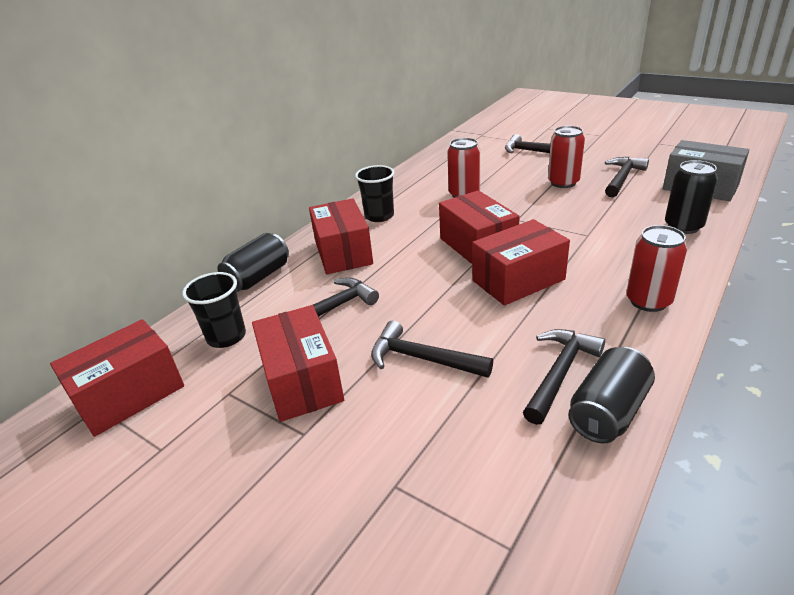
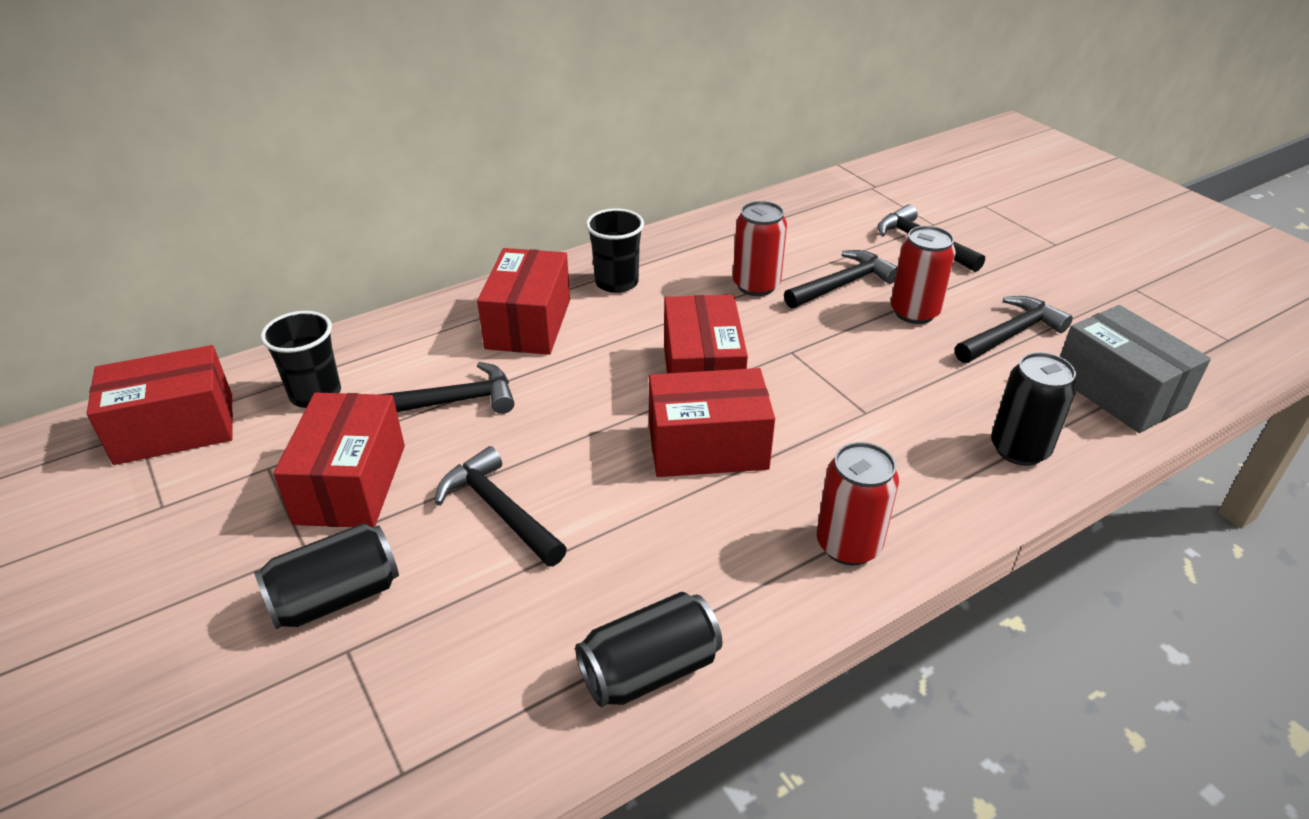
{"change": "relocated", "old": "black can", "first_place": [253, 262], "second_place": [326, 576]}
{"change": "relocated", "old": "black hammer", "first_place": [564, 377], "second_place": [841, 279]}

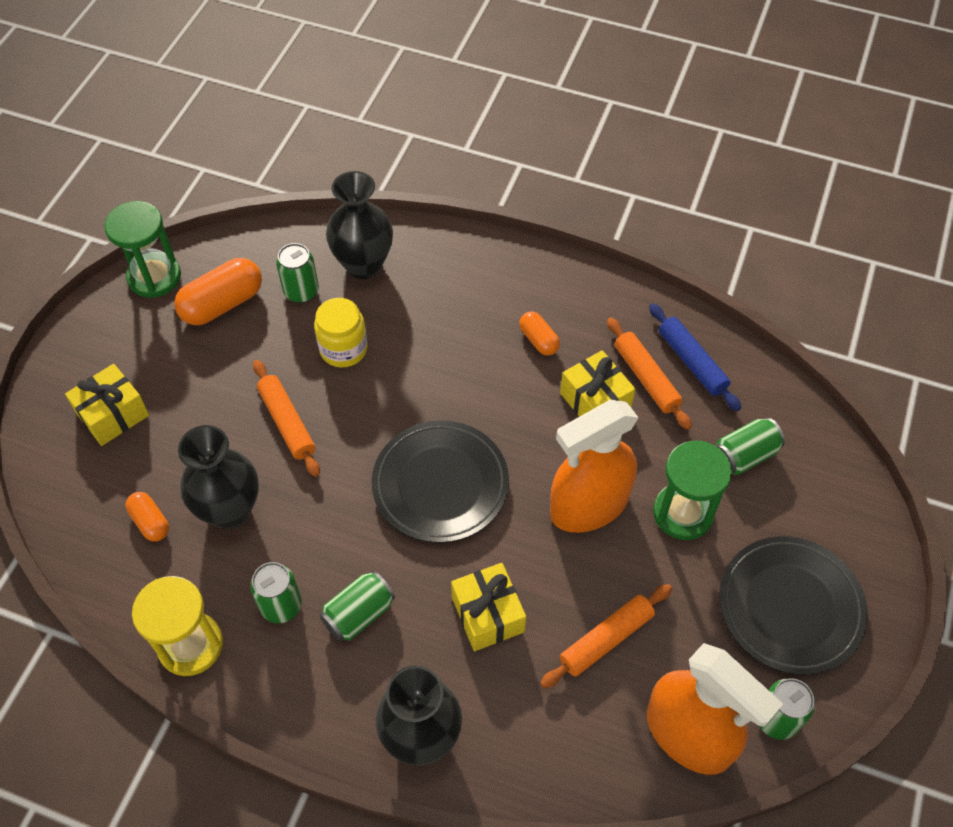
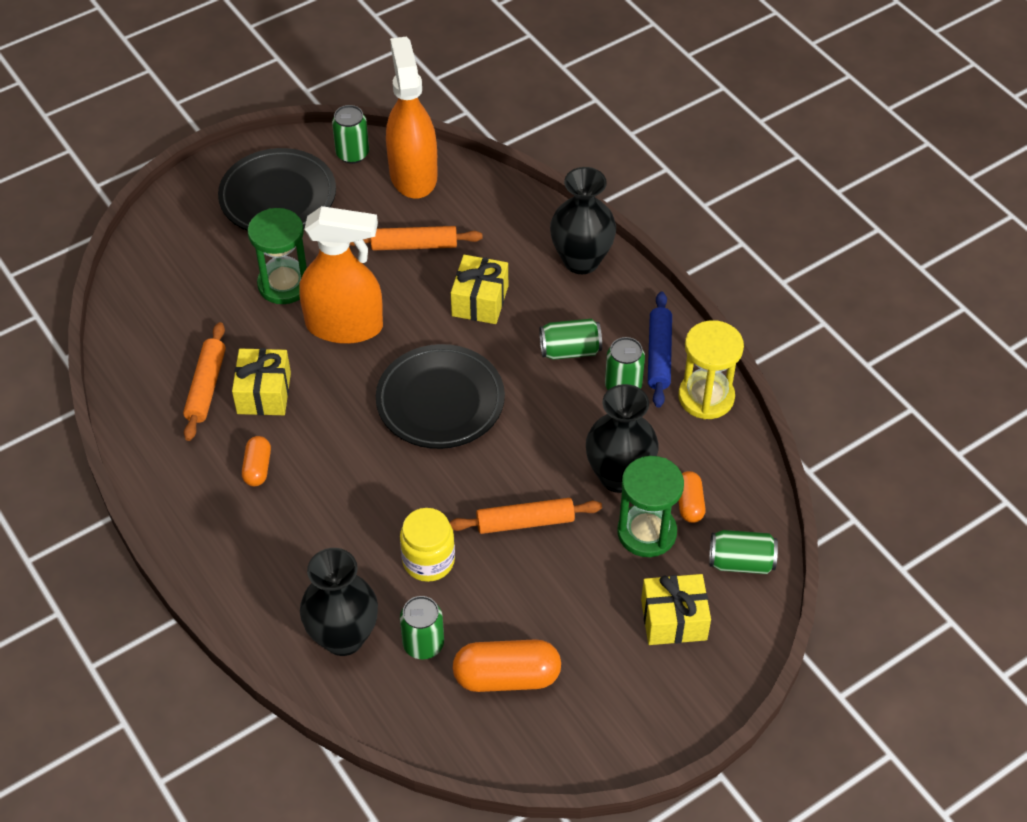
{"change": "spun", "old": "orange rolling pin", "first_place": [286, 418], "second_place": [525, 516], "degrees": 75}
{"change": "relocated", "old": "green hourglass", "first_place": [142, 249], "second_place": [650, 506]}
{"change": "relocated", "old": "blue rolling pin", "first_place": [695, 357], "second_place": [660, 350]}
{"change": "relocated", "old": "green can", "first_place": [750, 446], "second_place": [743, 552]}

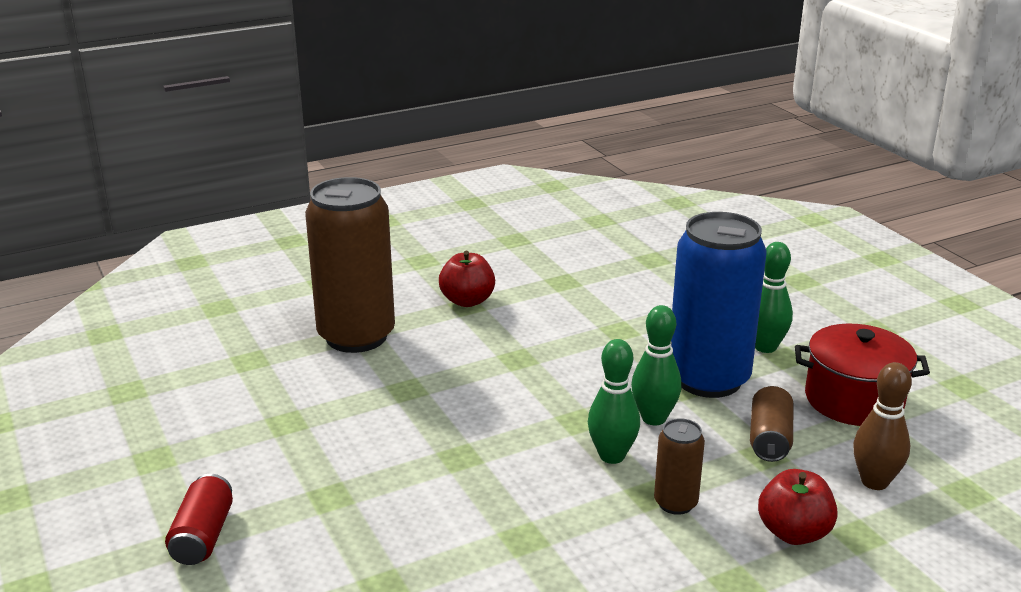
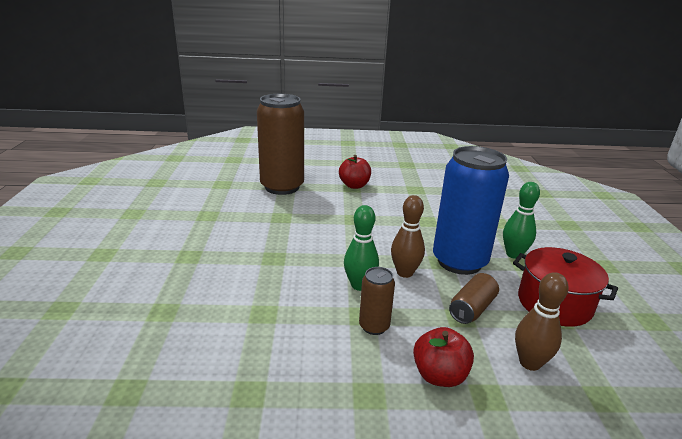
{"change": "colour", "old": "green bowling pin", "new": "brown bowling pin", "first_place": [656, 365], "second_place": [408, 236]}
{"change": "missing", "old": "red can", "first_place": [199, 519]}

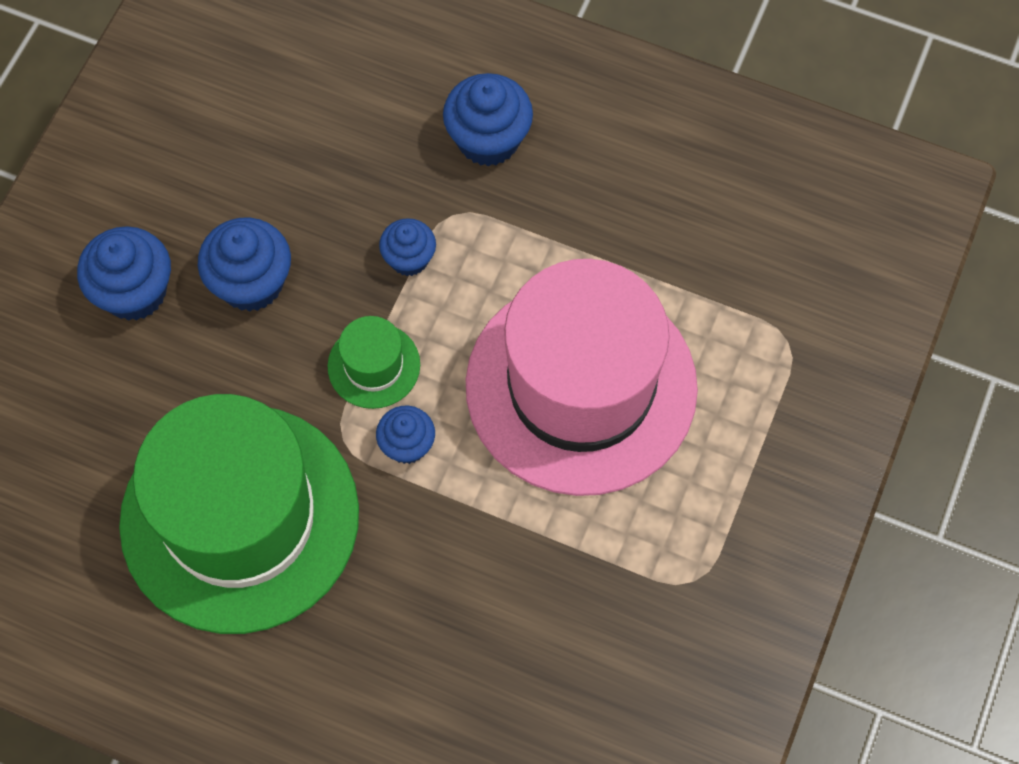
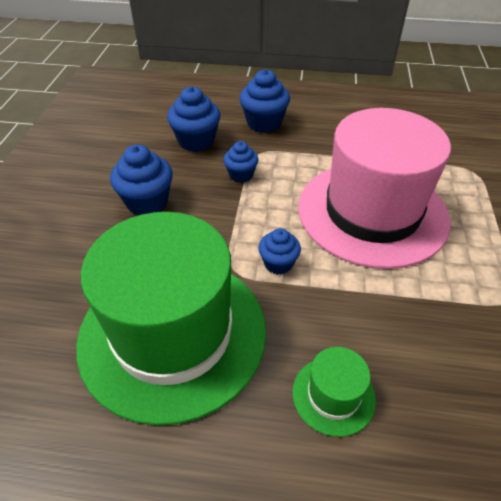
{"change": "relocated", "old": "blue cupcake", "first_place": [124, 273], "second_place": [194, 119]}
{"change": "relocated", "old": "green hat", "first_place": [373, 362], "second_place": [334, 392]}

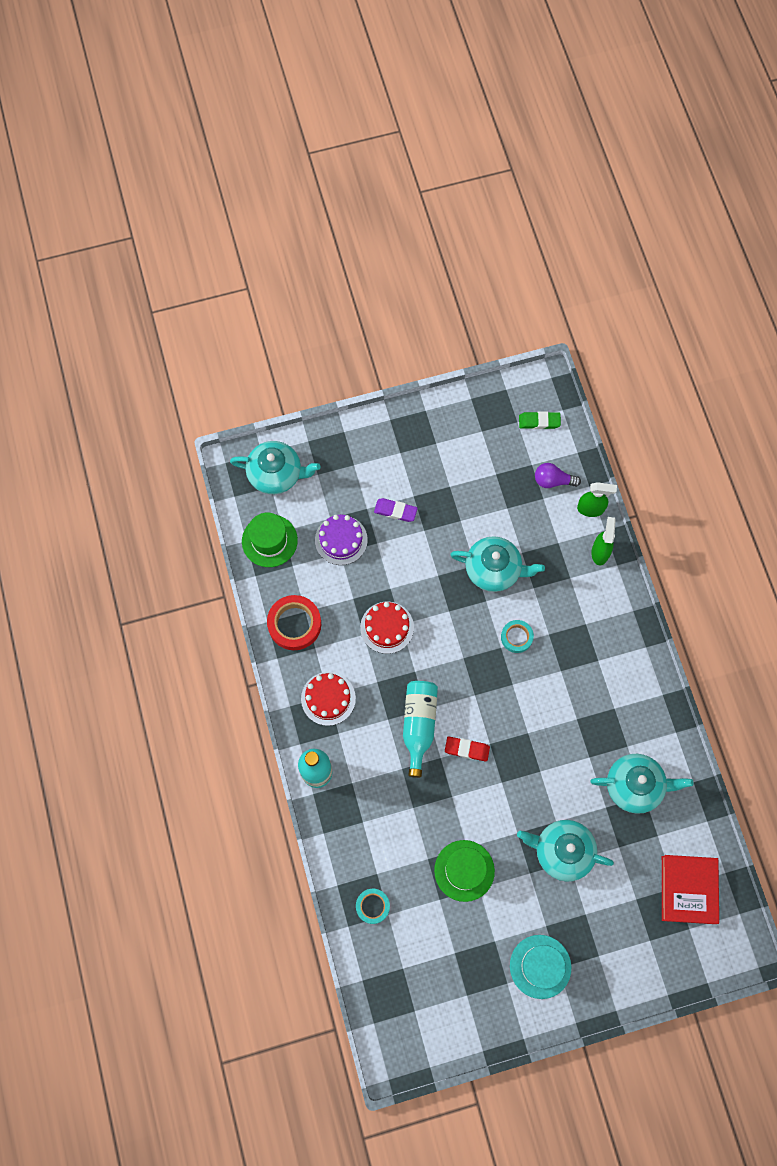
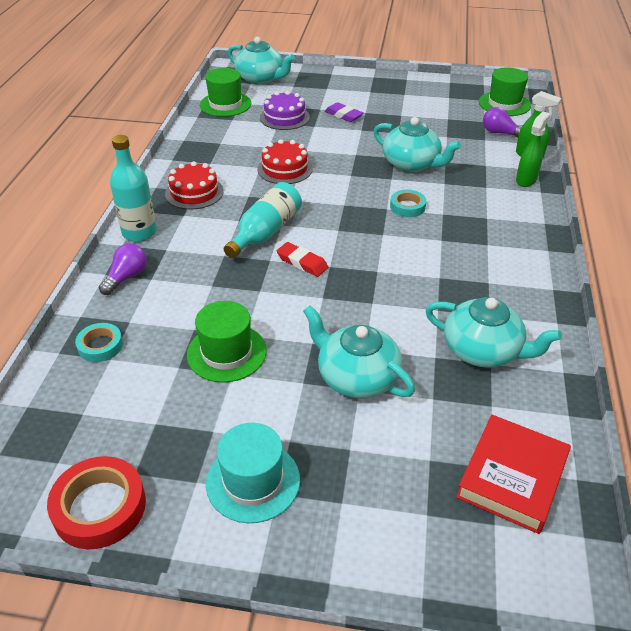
{"change": "relocated", "old": "red tape", "first_place": [294, 622], "second_place": [96, 502]}
{"change": "appeared", "new": "purple light bulb", "second_place": [123, 269]}
{"change": "exchanged", "old": "green eraser", "new": "green hat", "first_place": [540, 420], "second_place": [505, 91]}

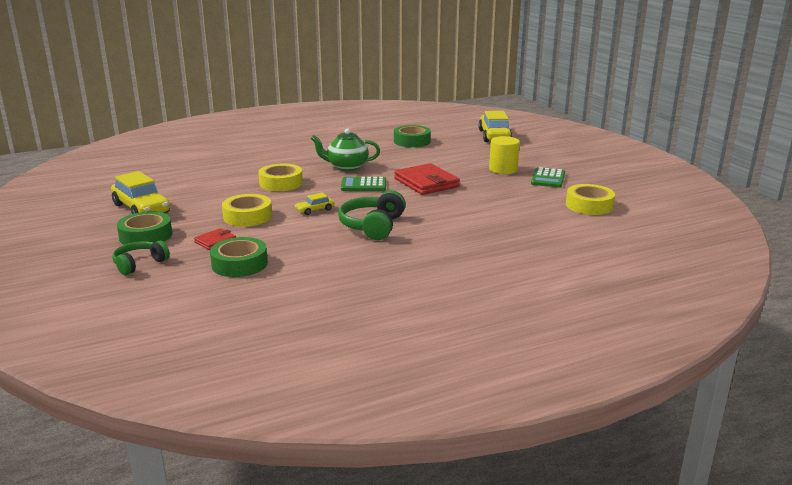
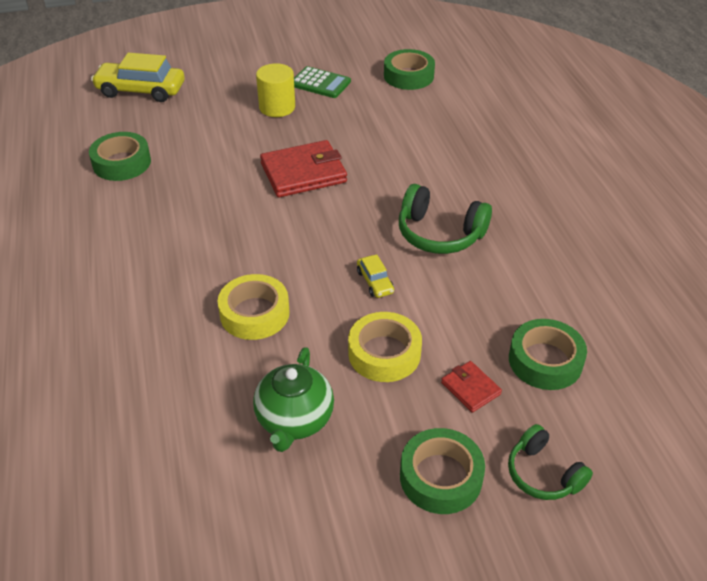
{"change": "relocated", "old": "green teapot", "first_place": [345, 149], "second_place": [293, 399]}
{"change": "colour", "old": "yellow tape", "new": "green tape", "first_place": [590, 199], "second_place": [409, 69]}
{"change": "missing", "old": "yellow car", "first_place": [140, 192]}
{"change": "missing", "old": "green calculator", "first_place": [363, 184]}

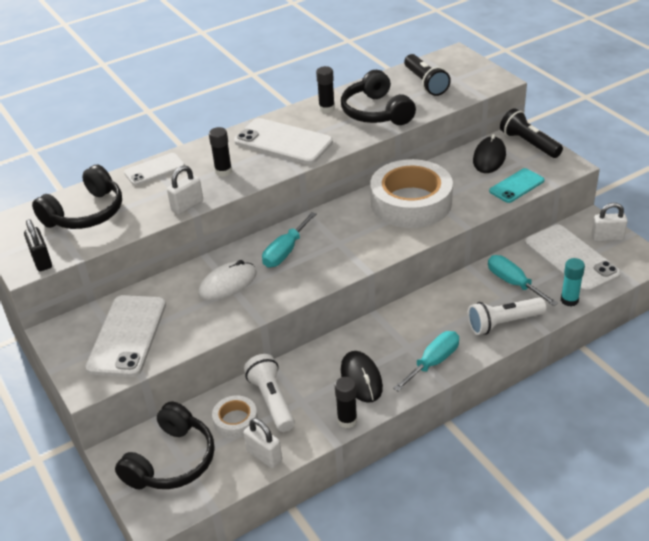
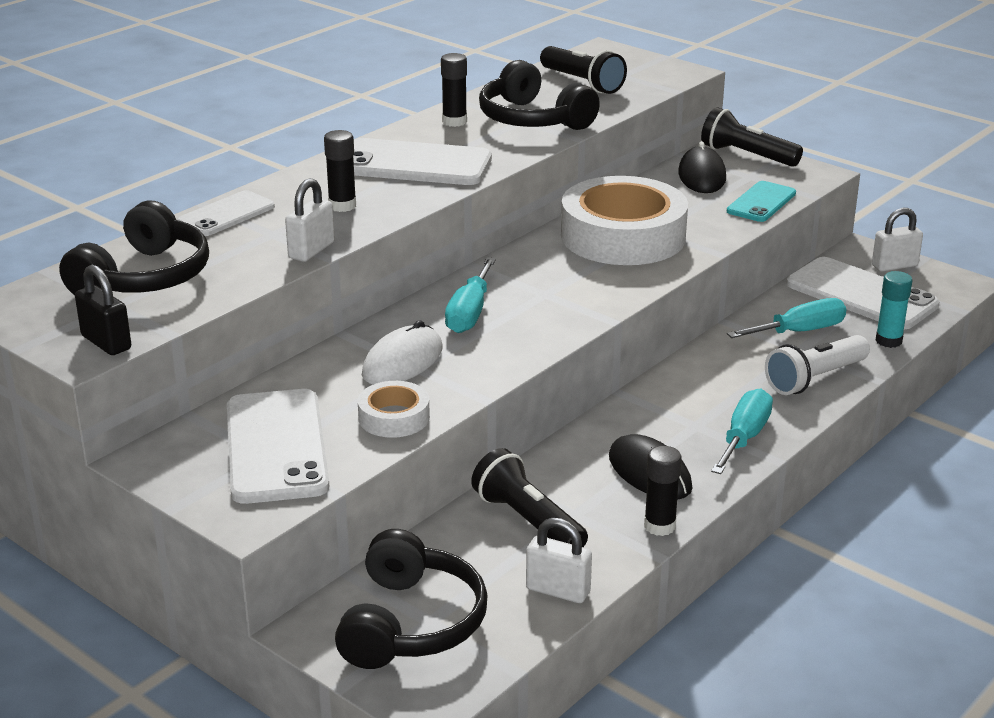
{"change": "relocated", "old": "white tape", "first_place": [235, 417], "second_place": [394, 409]}
{"change": "colour", "old": "white flashlight", "new": "black flashlight", "first_place": [269, 393], "second_place": [529, 497]}
{"change": "spun", "old": "turquoise screwdriver", "first_place": [523, 280], "second_place": [786, 318], "degrees": 120}

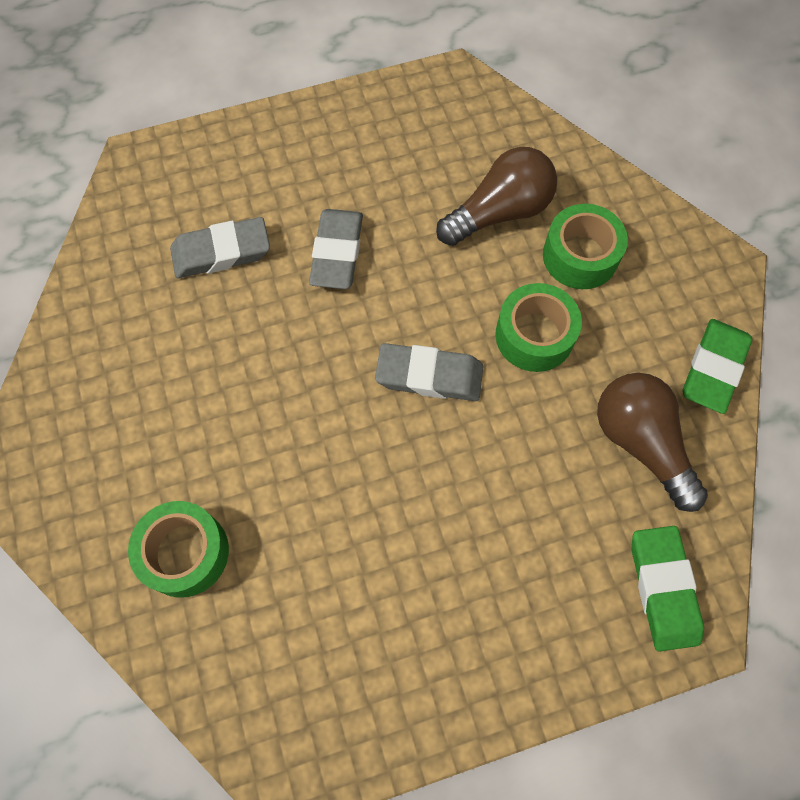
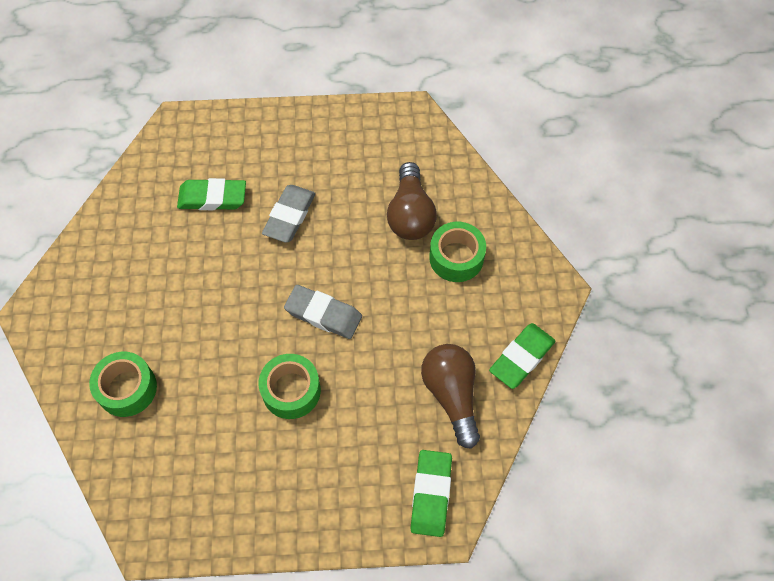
{"change": "colour", "old": "grey eraser", "new": "green eraser", "first_place": [220, 247], "second_place": [211, 194]}
{"change": "relocated", "old": "green tape", "first_place": [538, 327], "second_place": [289, 386]}
{"change": "spun", "old": "brown light bulb", "first_place": [496, 196], "second_place": [412, 201], "degrees": 105}

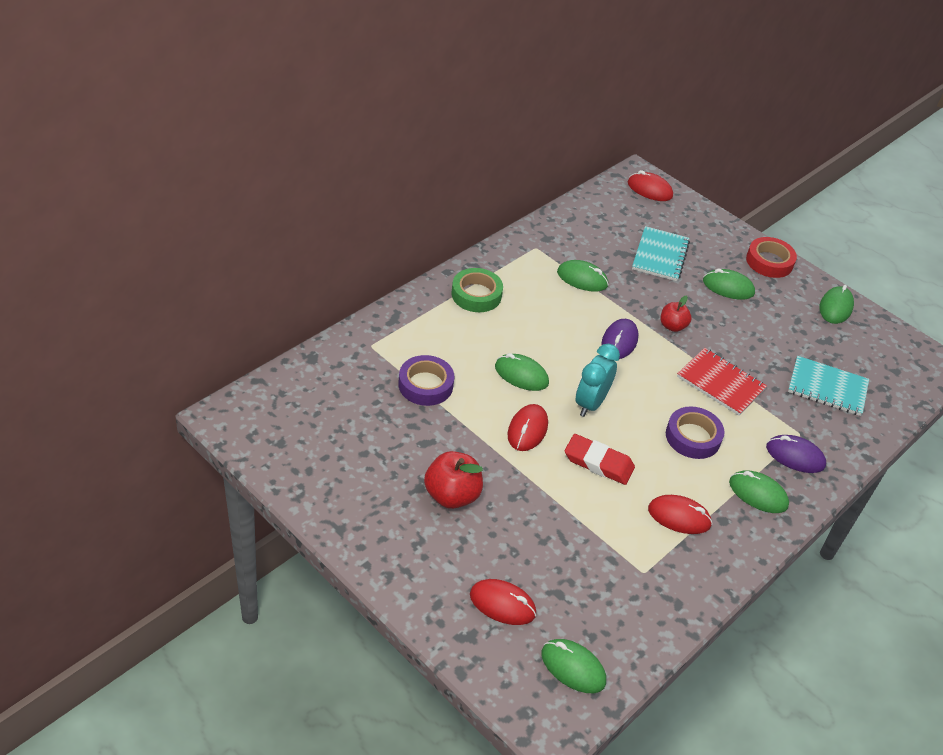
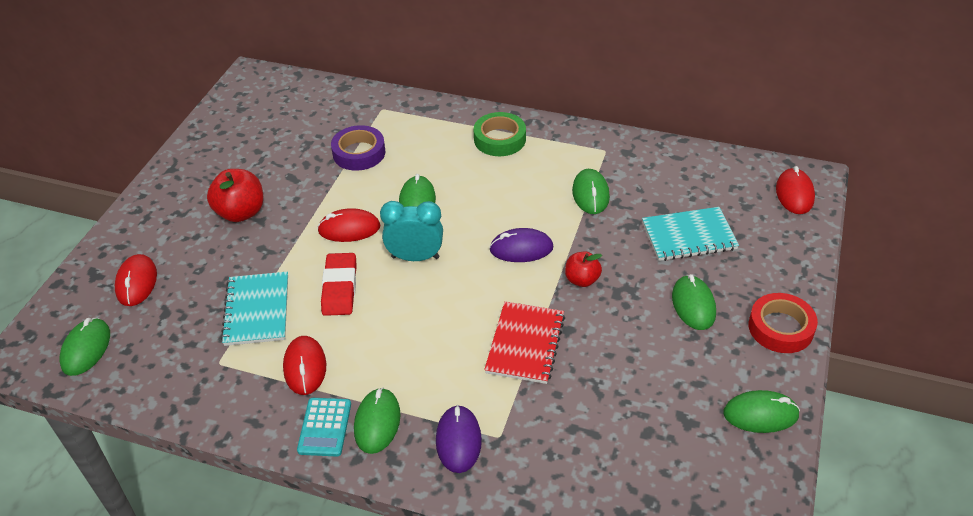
{"change": "relocated", "old": "turquoise notebook", "first_place": [828, 386], "second_place": [254, 309]}
{"change": "appeared", "new": "turquoise calculator", "second_place": [324, 427]}
{"change": "missing", "old": "purple tape", "first_place": [695, 432]}

